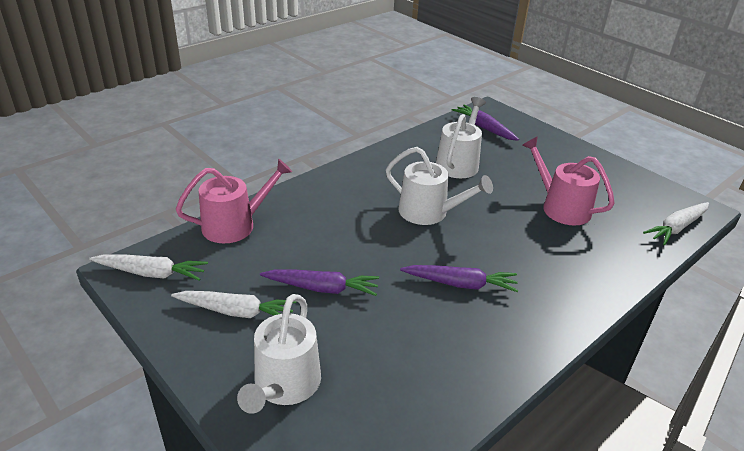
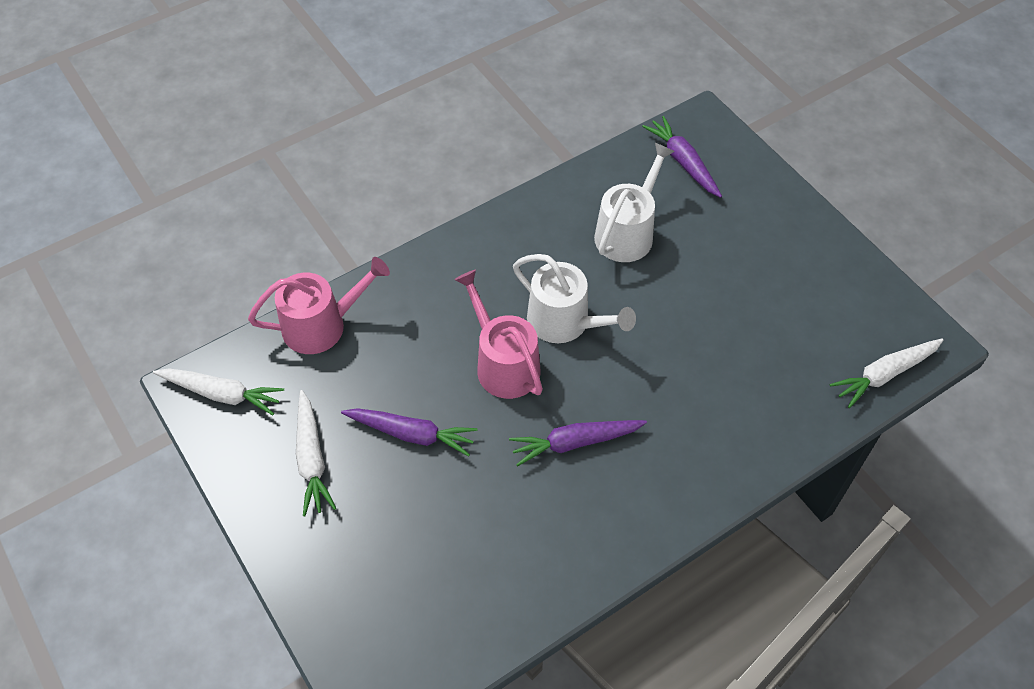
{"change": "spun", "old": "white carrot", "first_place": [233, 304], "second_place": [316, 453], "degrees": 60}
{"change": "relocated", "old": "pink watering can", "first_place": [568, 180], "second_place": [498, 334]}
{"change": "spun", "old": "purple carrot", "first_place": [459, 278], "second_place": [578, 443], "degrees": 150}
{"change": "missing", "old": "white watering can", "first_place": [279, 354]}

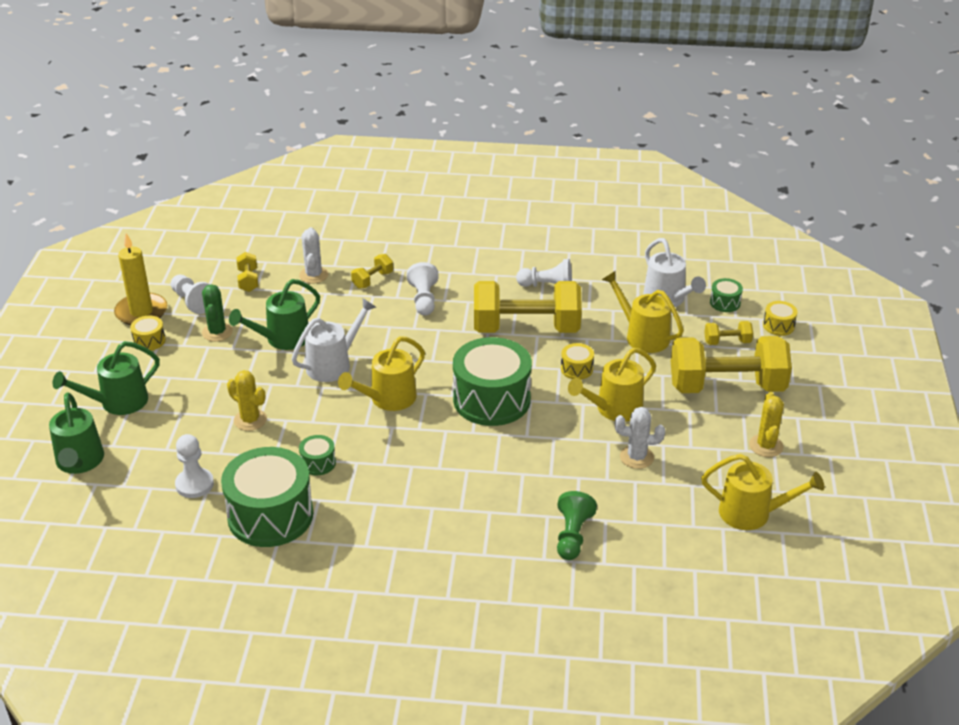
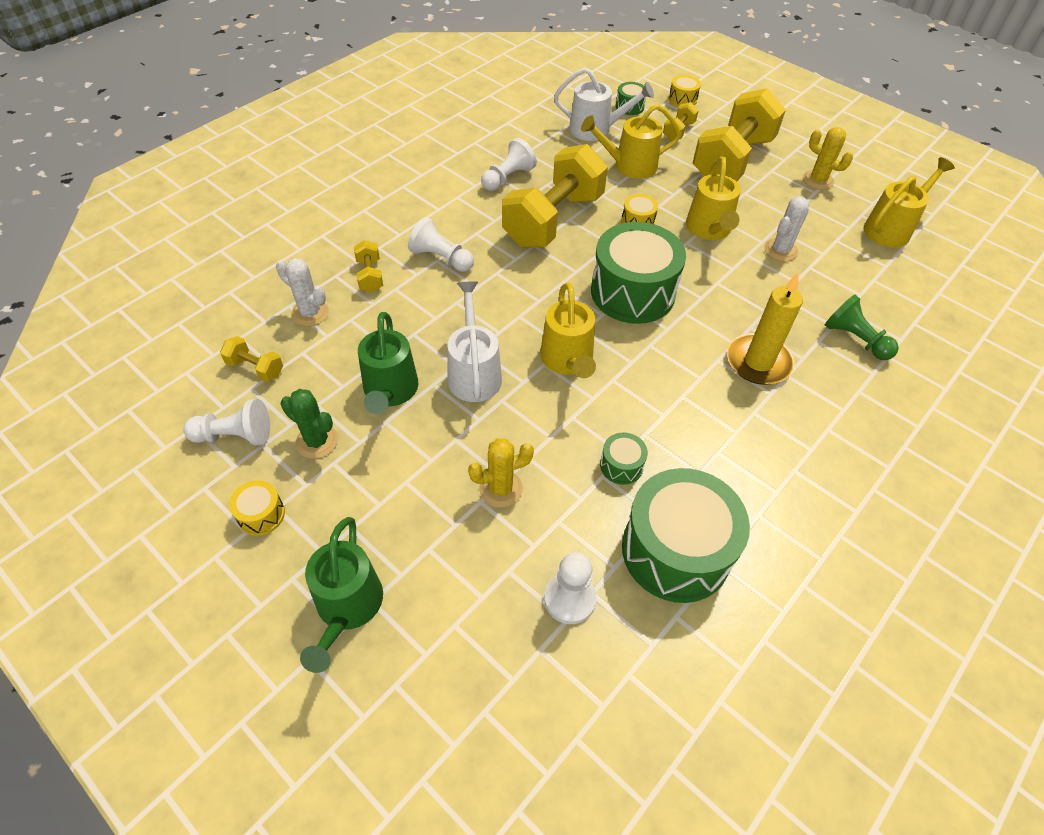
{"change": "relocated", "old": "yellow candle", "first_place": [140, 279], "second_place": [765, 329]}
{"change": "missing", "old": "green watering can", "first_place": [76, 433]}

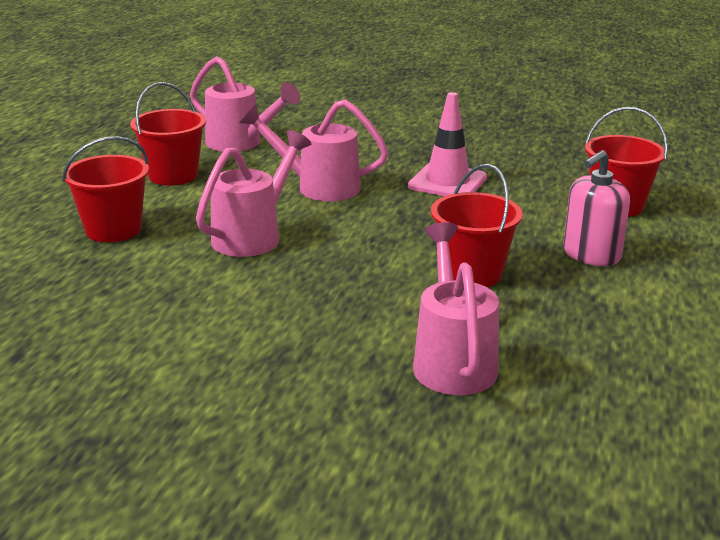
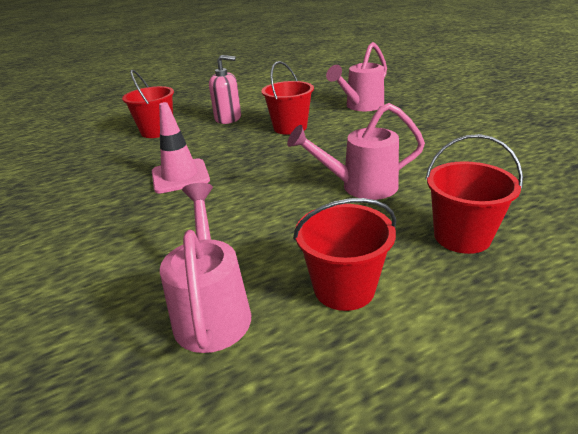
{"change": "missing", "old": "pink watering can", "first_place": [313, 150]}

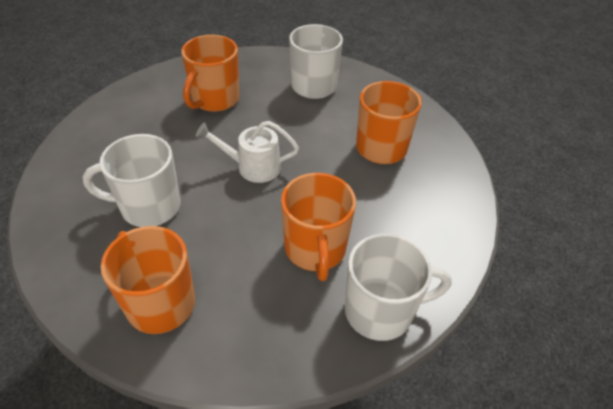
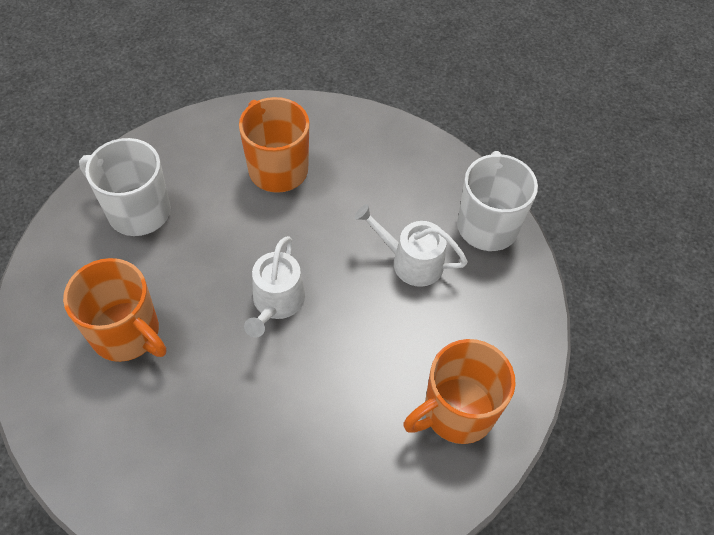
{"change": "exchanged", "old": "orange mug", "new": "white watering can", "first_place": [318, 227], "second_place": [411, 245]}
{"change": "missing", "old": "white mug", "first_place": [132, 180]}

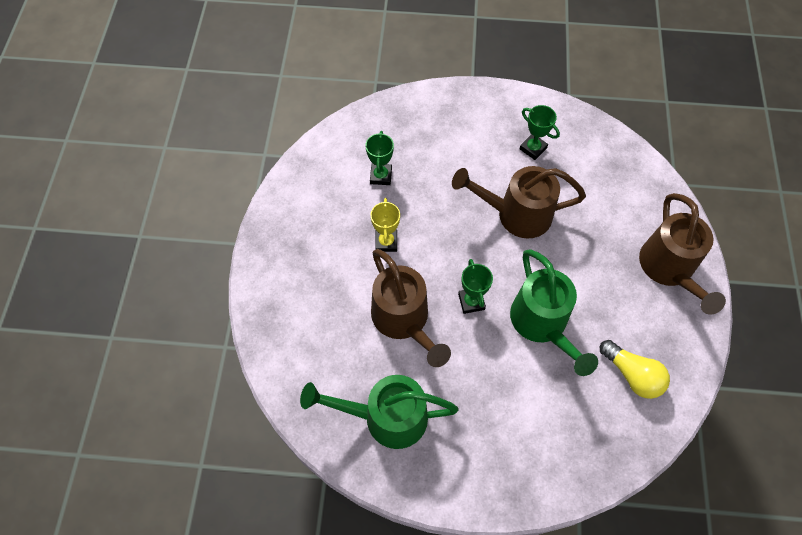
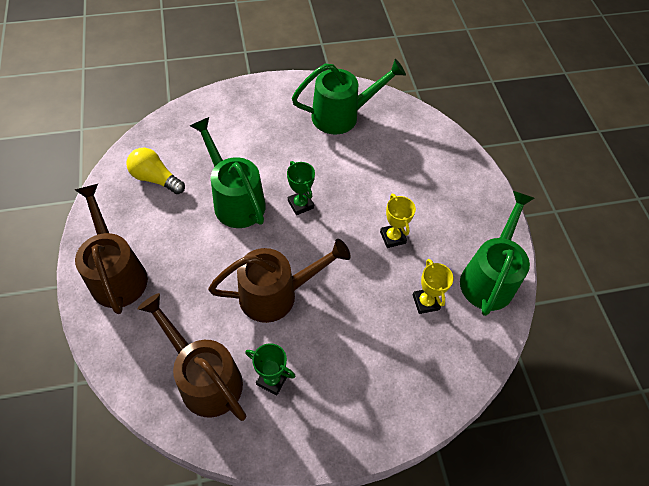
{"change": "relocated", "old": "brown watering can", "first_place": [411, 308], "second_place": [191, 357]}
{"change": "colour", "old": "green trophy", "new": "yellow trophy", "first_place": [379, 158], "second_place": [433, 286]}
{"change": "appeared", "new": "green watering can", "second_place": [497, 253]}

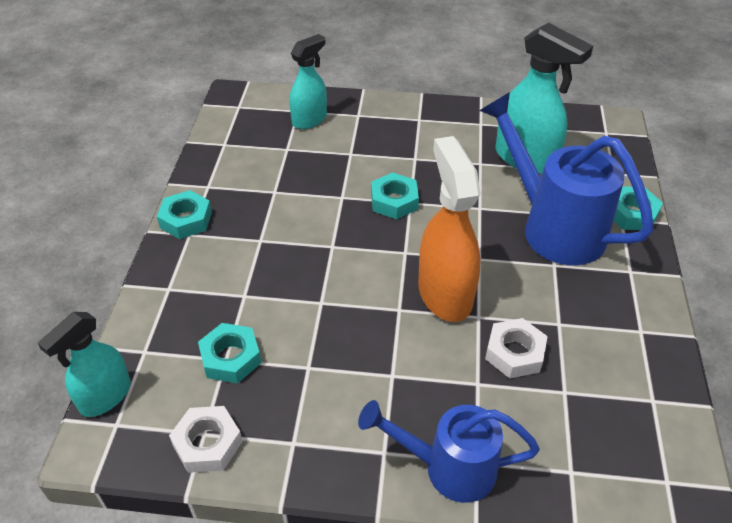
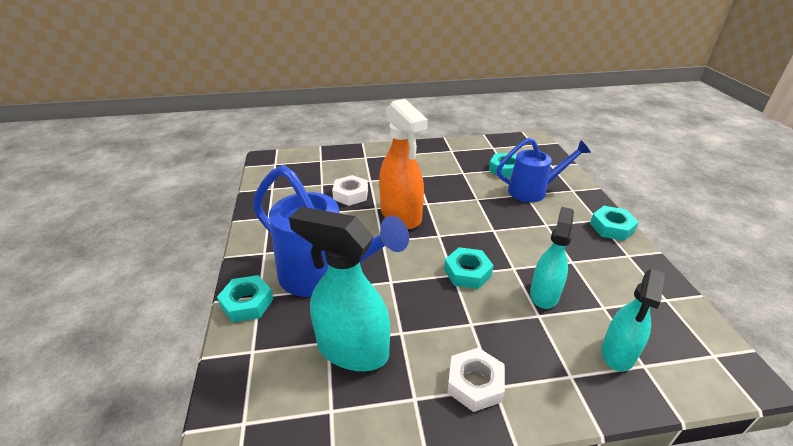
{"change": "relocated", "old": "white nut", "first_place": [206, 439], "second_place": [476, 380]}
{"change": "relocated", "old": "blue watering can", "first_place": [449, 451], "second_place": [543, 170]}
{"change": "relocated", "old": "turquoise spray bottle", "first_place": [84, 364], "second_place": [552, 258]}

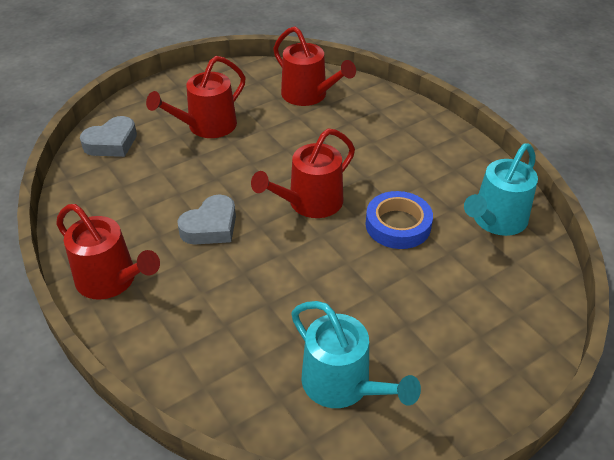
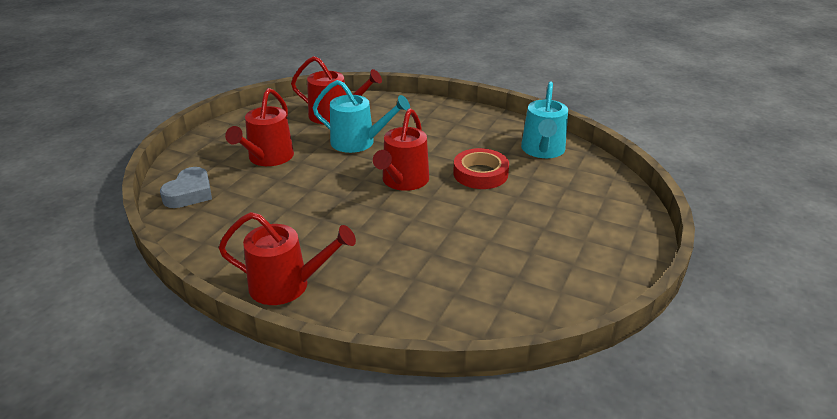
{"change": "relocated", "old": "turquoise watering can", "first_place": [356, 354], "second_place": [361, 116]}
{"change": "colour", "old": "blue tape", "new": "red tape", "first_place": [399, 220], "second_place": [481, 168]}
{"change": "missing", "old": "grey heart", "first_place": [206, 219]}

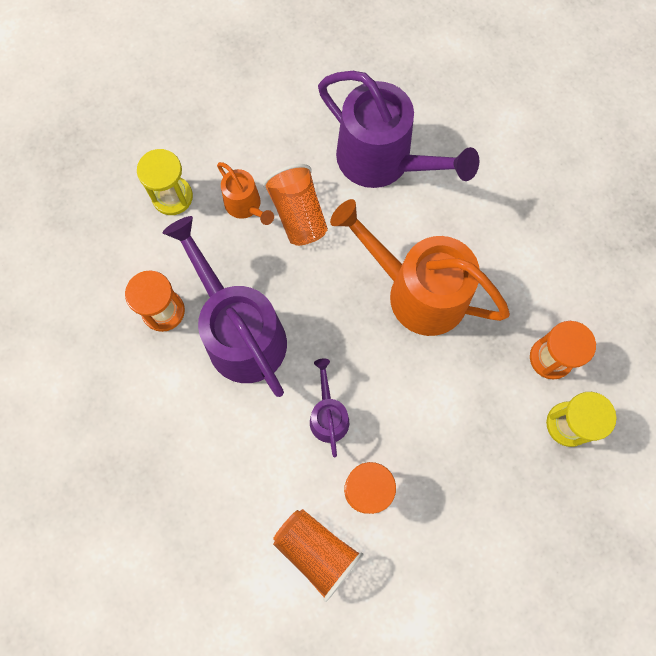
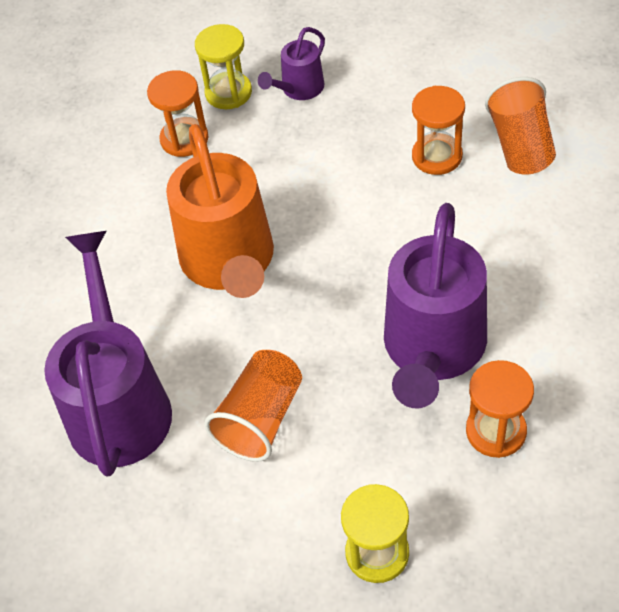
{"change": "relocated", "old": "purple watering can", "first_place": [329, 408], "second_place": [291, 63]}
{"change": "missing", "old": "orange watering can", "first_place": [245, 193]}

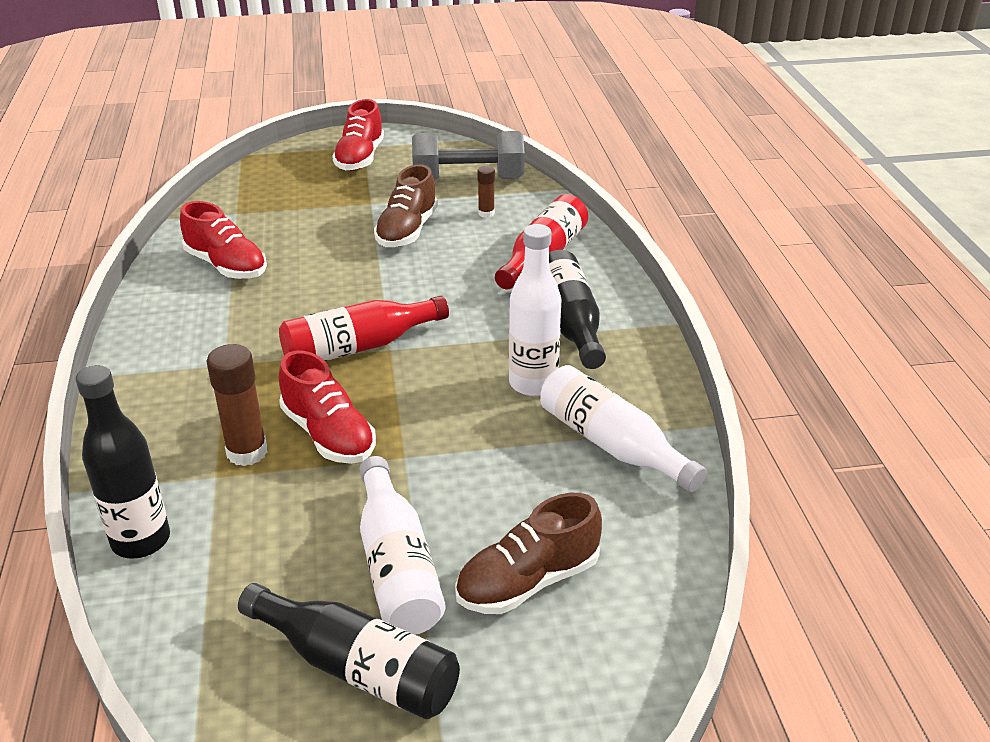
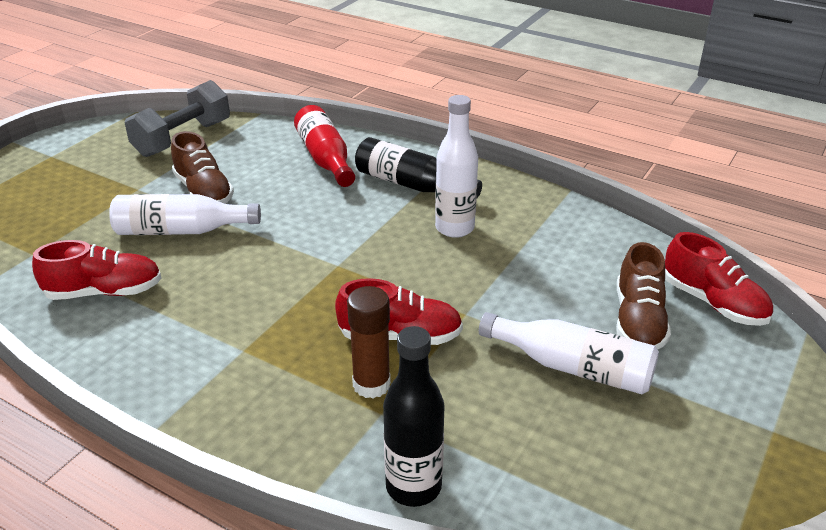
{"change": "relocated", "old": "white bottle", "first_place": [623, 428], "second_place": [185, 214]}
{"change": "relocated", "old": "red shoe", "first_place": [358, 135], "second_place": [719, 279]}
{"change": "missing", "old": "black bottle", "first_place": [349, 651]}
{"change": "missing", "old": "red bottle", "first_place": [364, 328]}
{"change": "missing", "old": "brown glue stick", "first_place": [486, 192]}

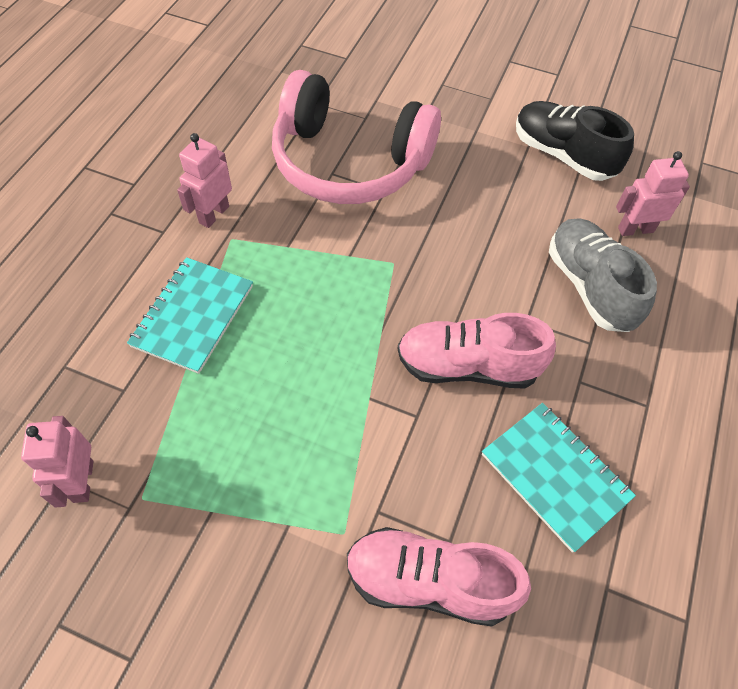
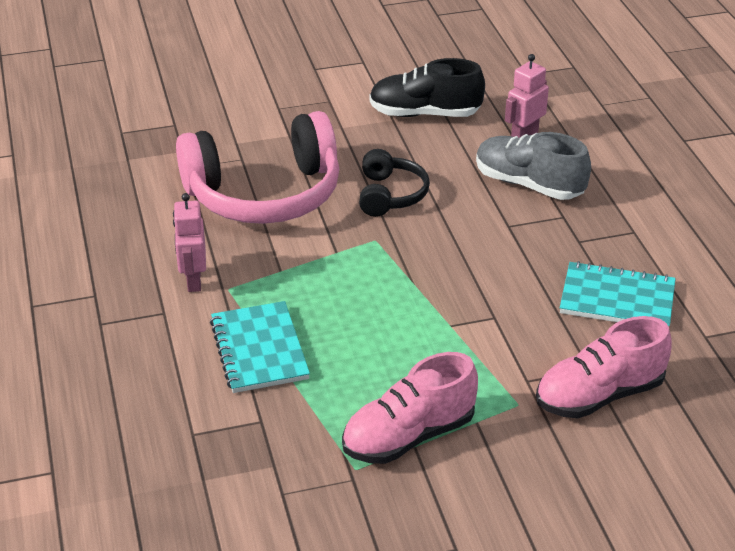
{"change": "relocated", "old": "pink shoe", "first_place": [476, 351], "second_place": [410, 408]}
{"change": "appeared", "new": "black headphones", "second_place": [394, 183]}
{"change": "missing", "old": "pink robot", "first_place": [57, 462]}

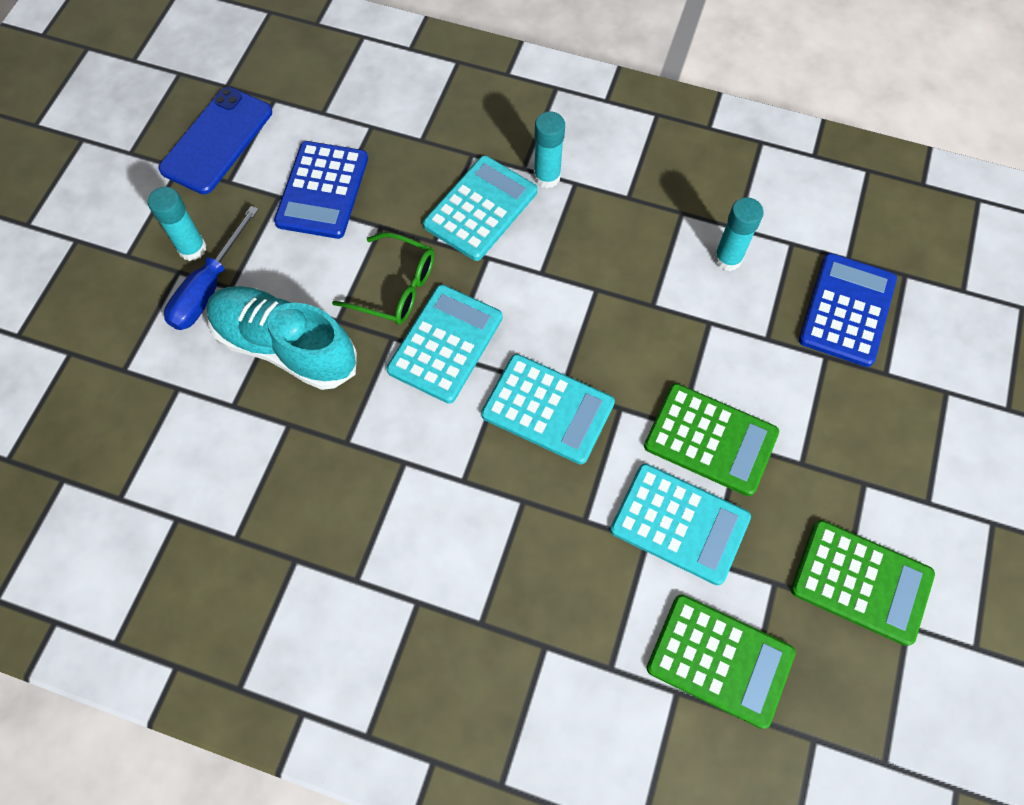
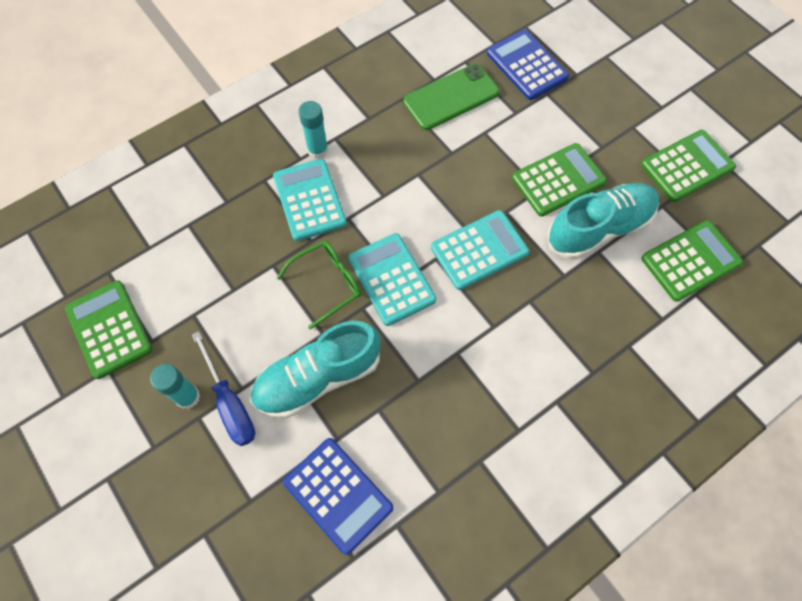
{"change": "exchanged", "old": "blue phone", "new": "green calculator", "first_place": [215, 140], "second_place": [109, 329]}
{"change": "relocated", "old": "blue calculator", "first_place": [321, 190], "second_place": [338, 496]}
{"change": "exchanged", "old": "turquoise glue stick", "new": "green phone", "first_place": [739, 234], "second_place": [451, 97]}
{"change": "exchanged", "old": "turquoise calculator", "new": "turquoise shoe", "first_place": [680, 524], "second_place": [603, 221]}

